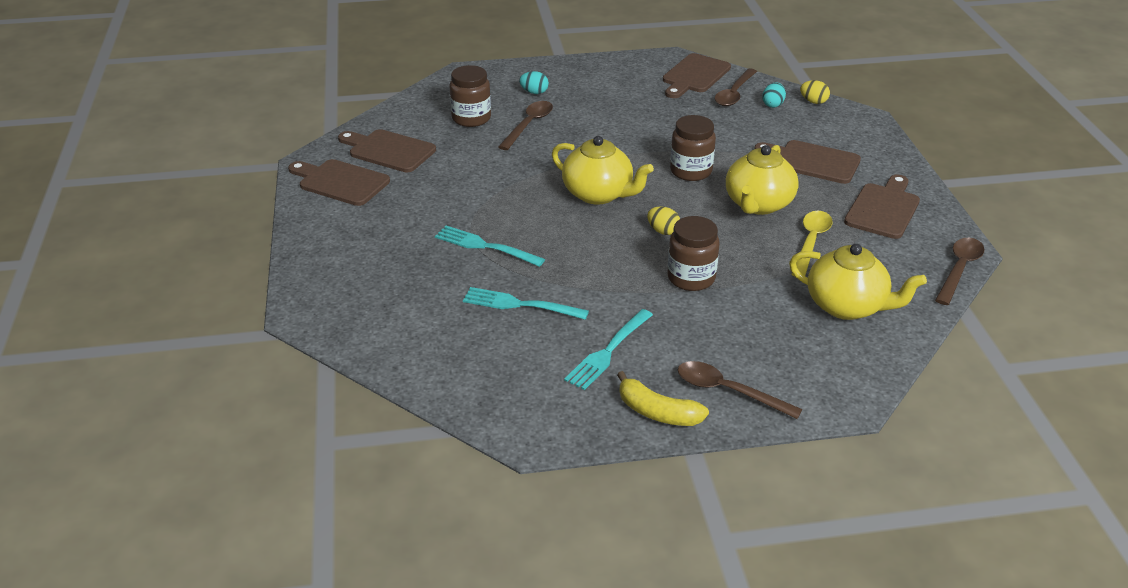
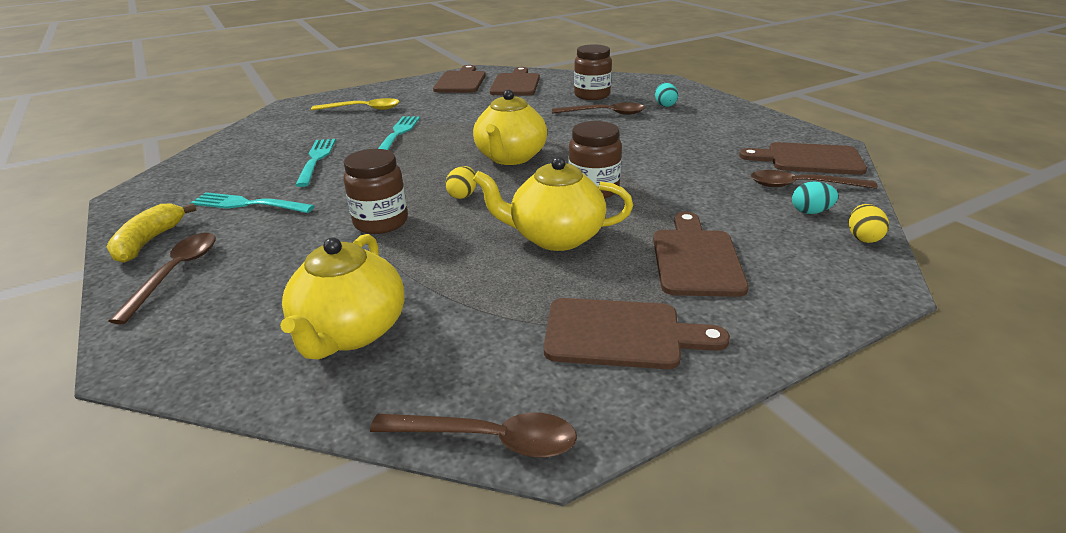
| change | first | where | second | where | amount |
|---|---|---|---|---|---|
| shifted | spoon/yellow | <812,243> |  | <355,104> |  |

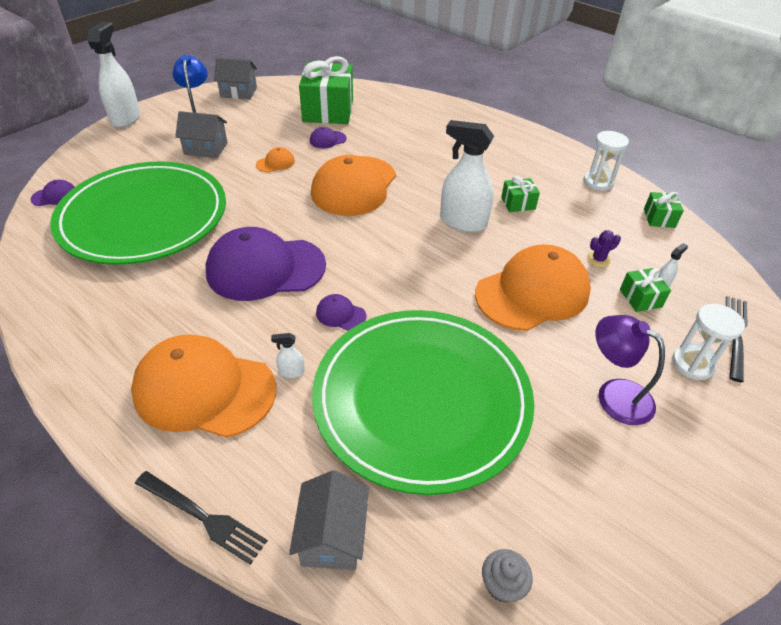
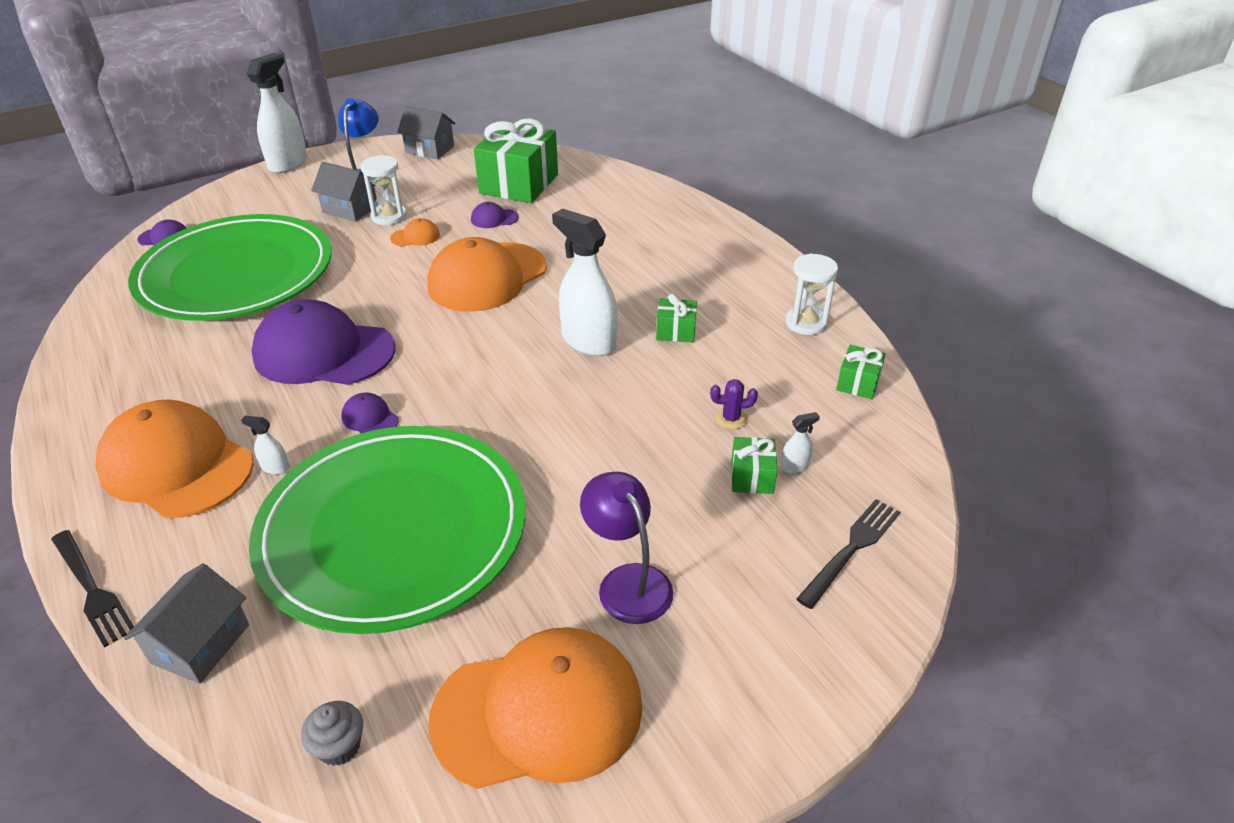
| change | first | where | second | where | amount |
|---|---|---|---|---|---|
| shifted | hourglass/pure white | <708,342> |  | <384,190> |  |
| shifted | baseball cap/bright orange | <533,287> |  | <535,708> |  |

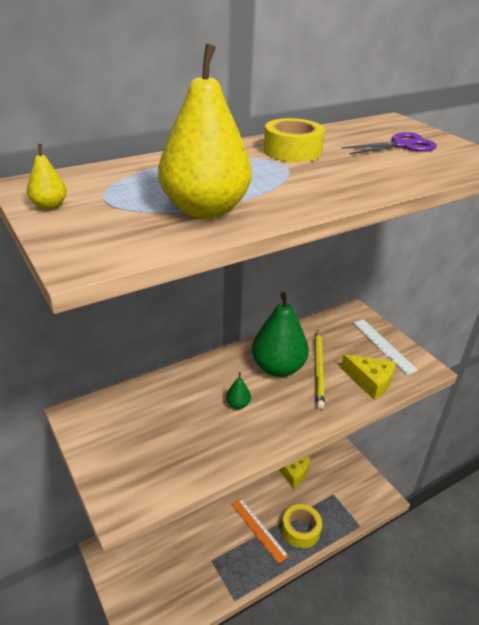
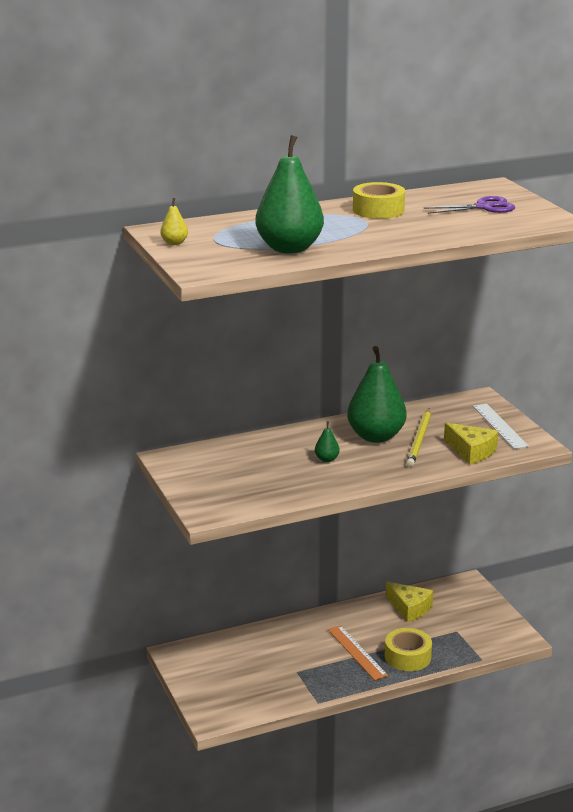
| change | first | where | second | where | amount |
|---|---|---|---|---|---|
| repainted | toy pear/yellow | <205,131> | toy pear/emerald | <289,194> |  |

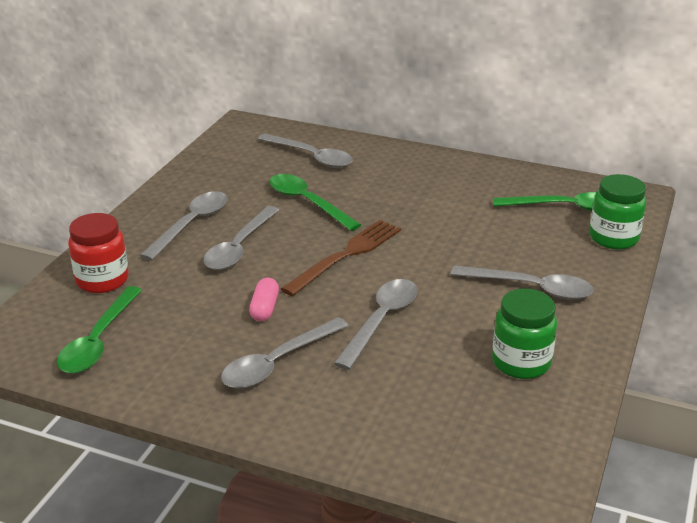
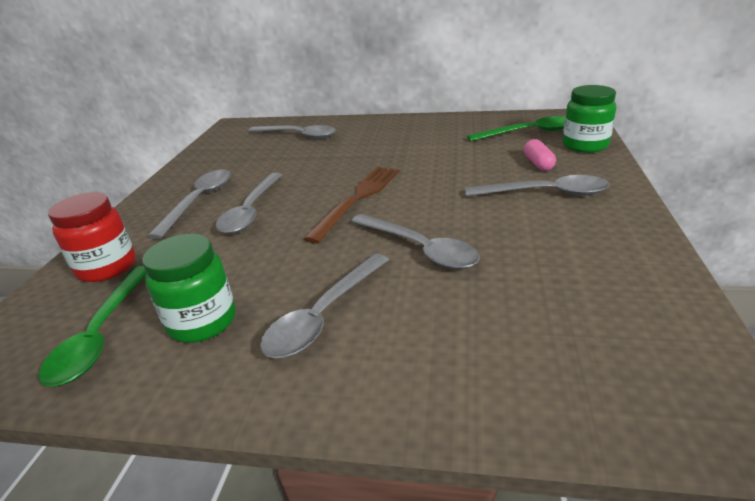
| change | first | where | second | where | amount |
|---|---|---|---|---|---|
| shifted | jar/emerald | <524,334> |  | <189,288> |  |
| rotated | spoon/ash-grey | <376,324> |  | <415,241> | 120 degrees clockwise |
| shifted | pill shape/pink | <264,299> |  | <540,155> |  |
| gone | spoon/emerald | <315,202> |  |  |  |

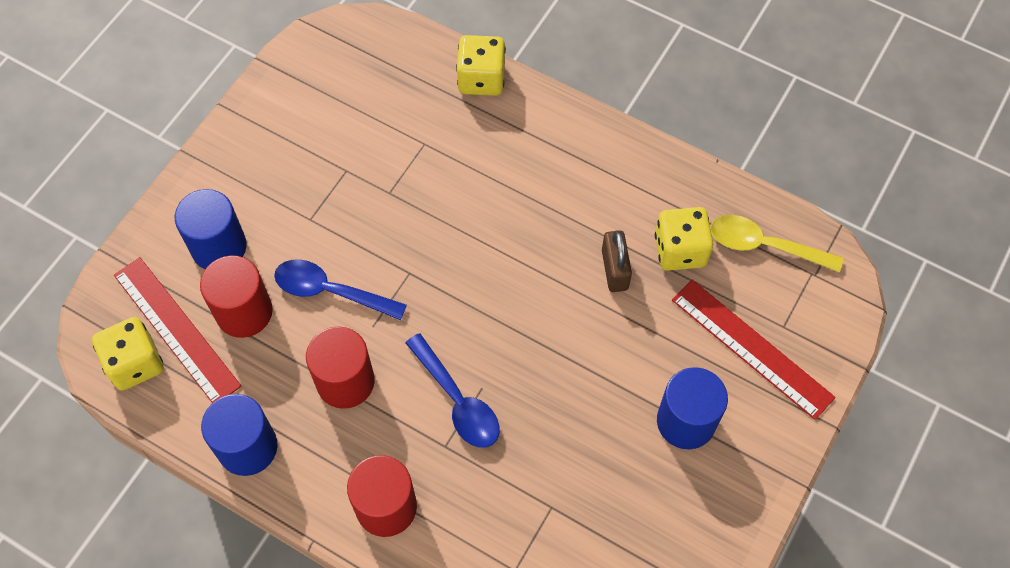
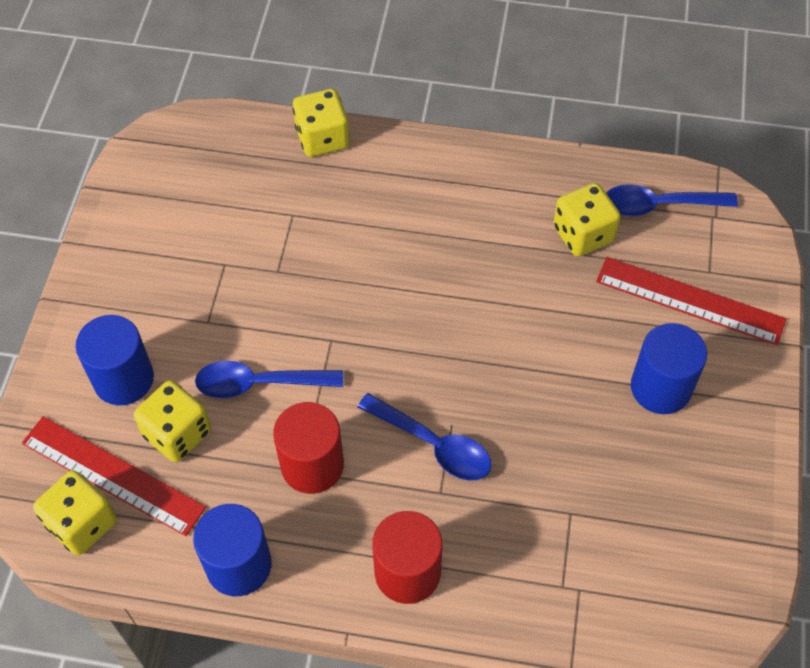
| change | first | where | second | where | amount |
|---|---|---|---|---|---|
| swapped | cylinder shape/scarlet | <236,296> | die/yellow | <172,421> |  |
| repainted | spoon/yellow | <776,244> | spoon/cobalt | <672,200> |  |
| gone | lock/russet | <617,261> |  |  |  |

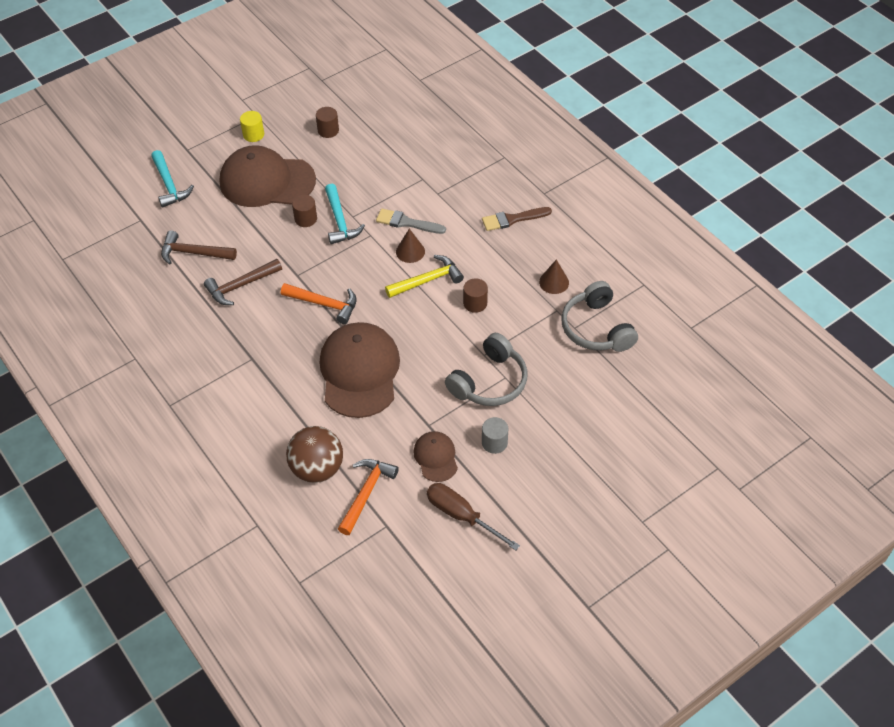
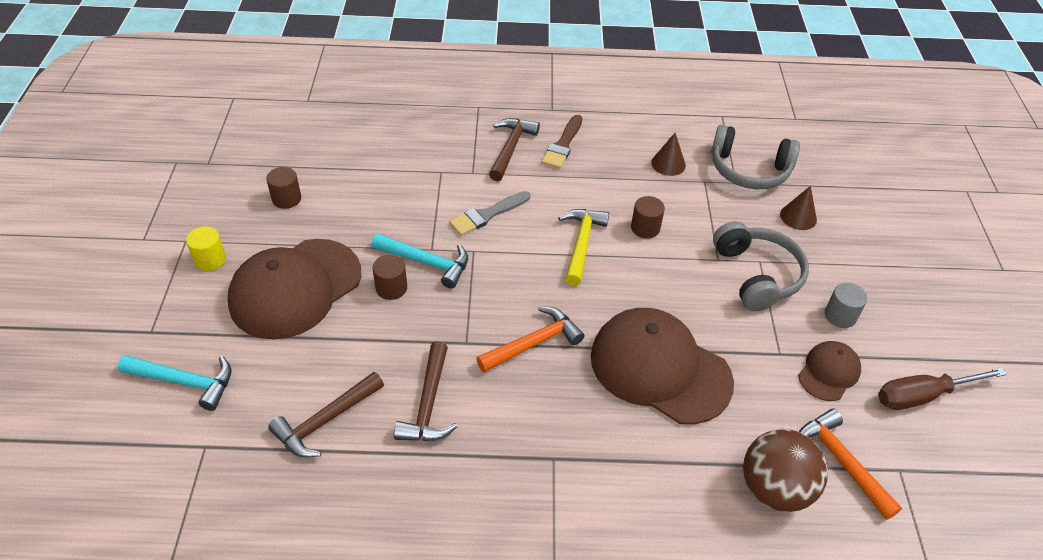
| change | first | where | second | where | amount |
|---|---|---|---|---|---|
| new |  |  | carpenter's hammer/russet | <514,149> |  |
| shifted | solid cone/russet | <410,246> |  | <798,208> |  |
| rotated | baseball cap/russet | <435,456> |  | <829,371> | 105 degrees clockwise |

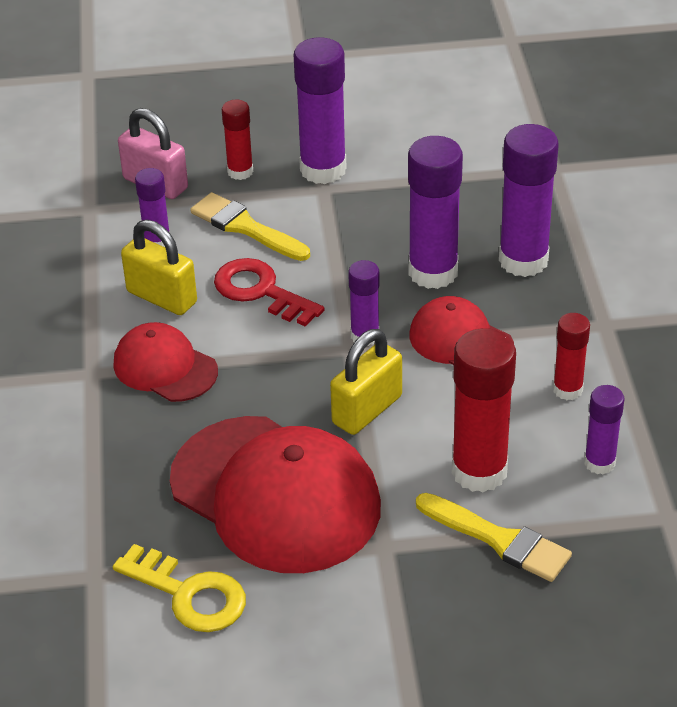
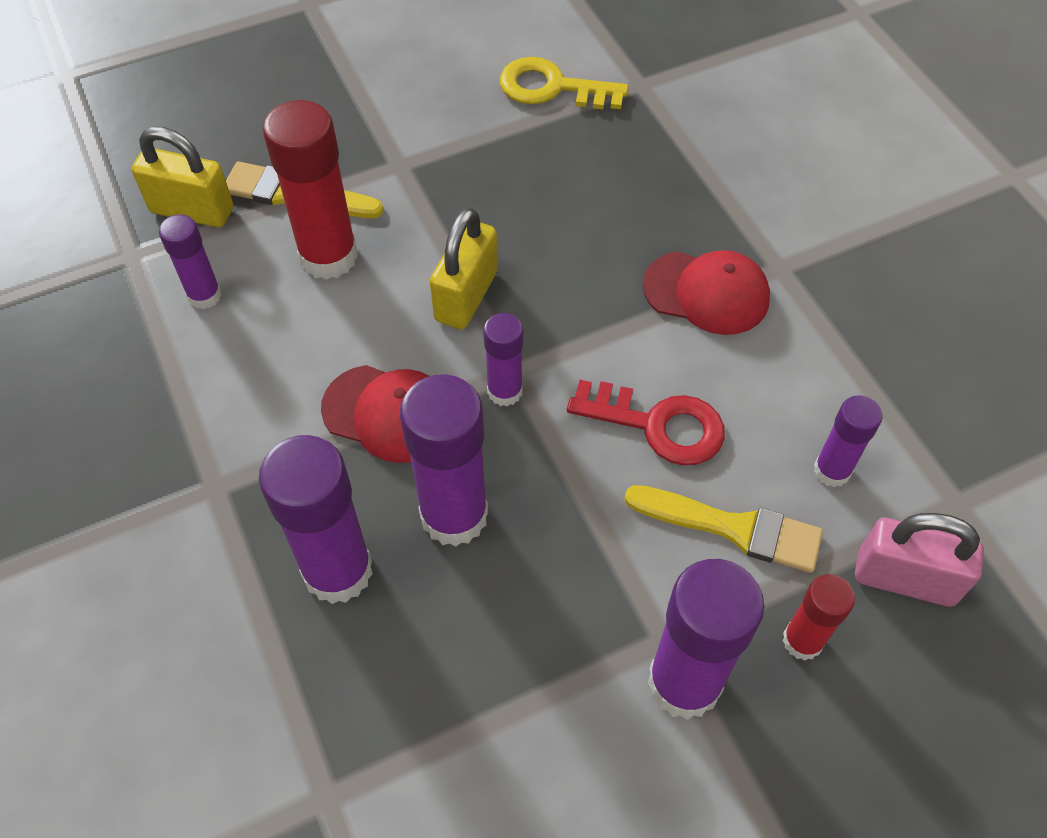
| change | first | where | second | where | amount |
|---|---|---|---|---|---|
| shifted | lock/yellow | <159,267> |  | <182,177> |  |
| gone | baseball cap/scarlet | <275,494> |  |  |  |
| gone | glue stick/scarlet | <571,356> |  |  |  |

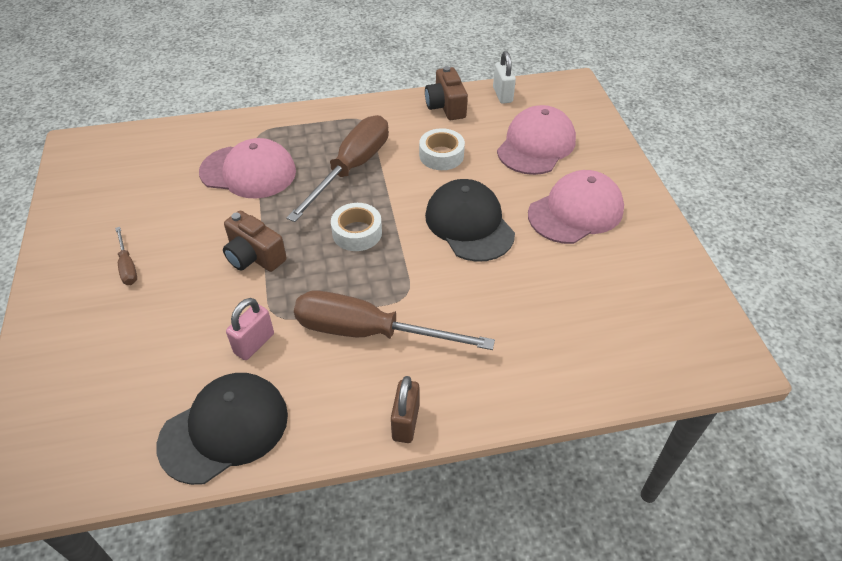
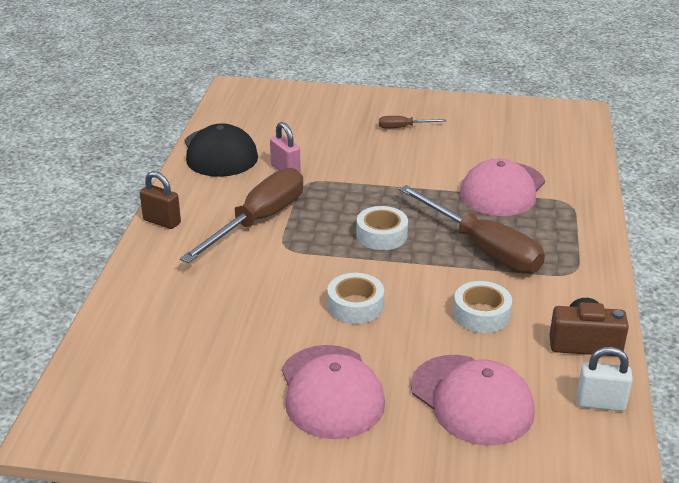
| change | first | where | second | where | amount |
|---|---|---|---|---|---|
| swapped | baseball cap/black | <470,220> | roll of tape/pure white | <355,298> |  |
| gone | photo camera/russet | <255,241> |  |  |  |

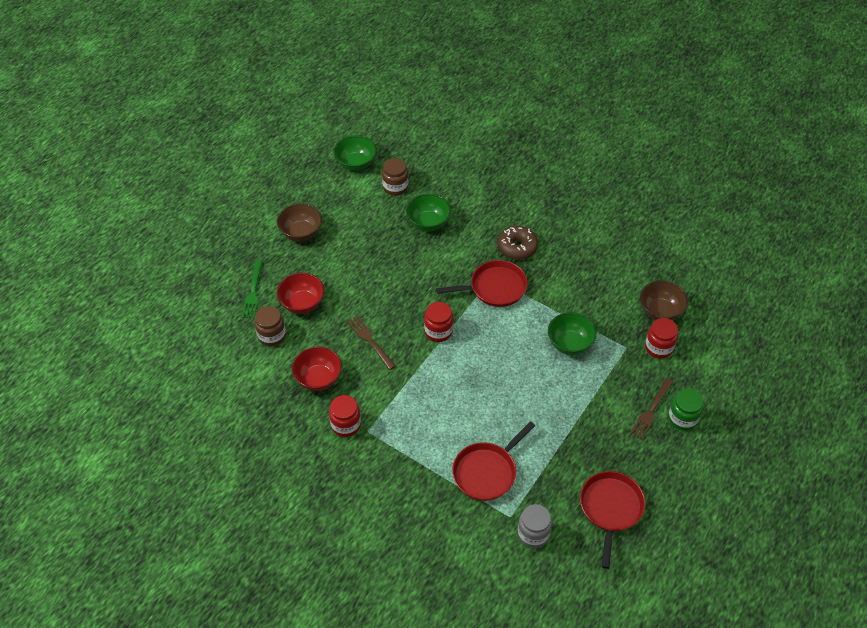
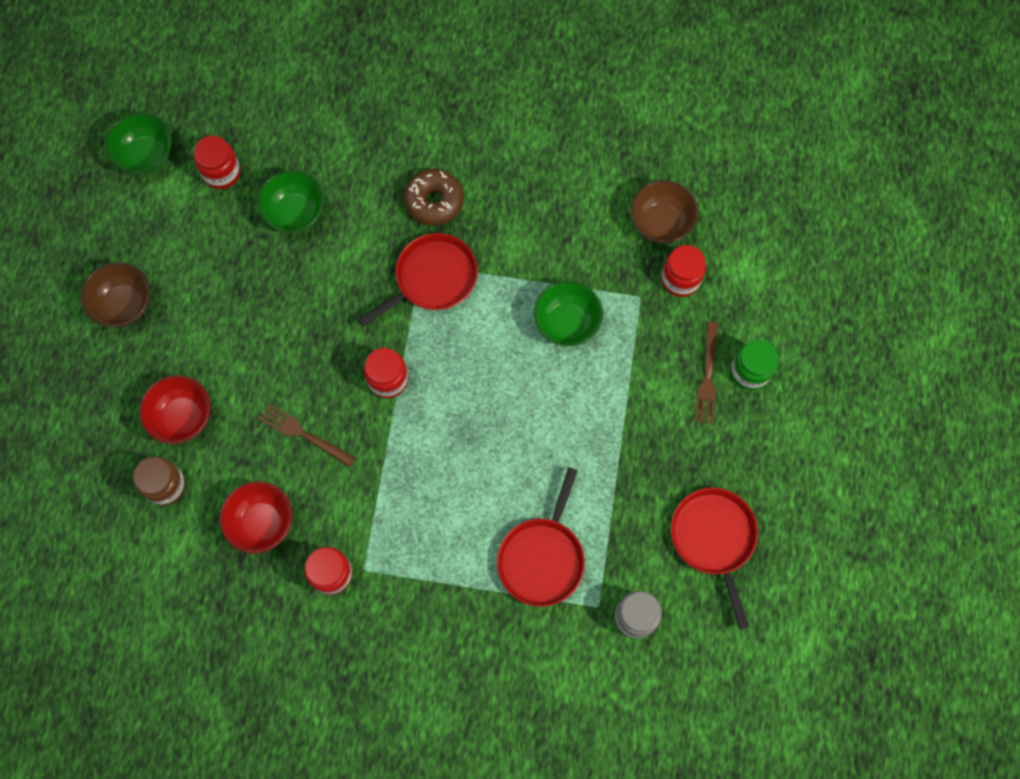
| change | first | where | second | where | amount |
|---|---|---|---|---|---|
| repainted | jar/russet | <395,177> | jar/scarlet | <217,162> |  |
| gone | dinner fork/emerald | <252,289> |  |  |  |

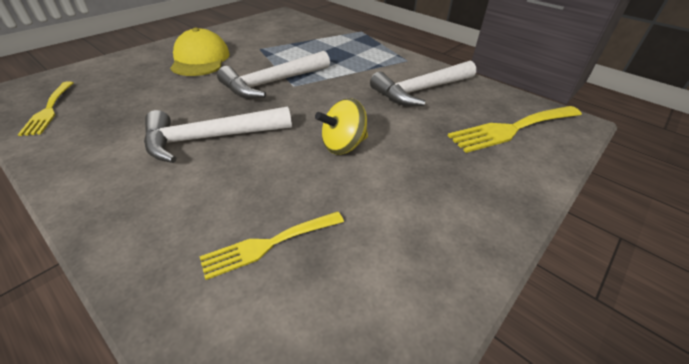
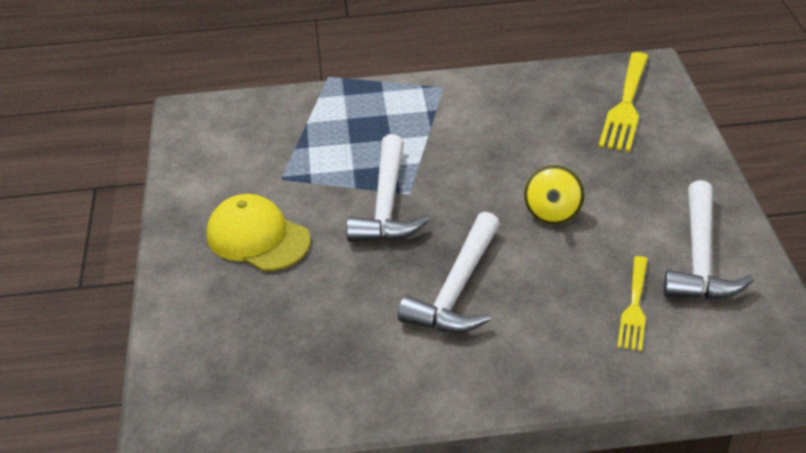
| change | first | where | second | where | amount |
|---|---|---|---|---|---|
| shifted | carpenter's hammer/pure white | <423,83> |  | <709,239> |  |
| gone | dinner fork/yellow | <45,108> |  |  |  |

